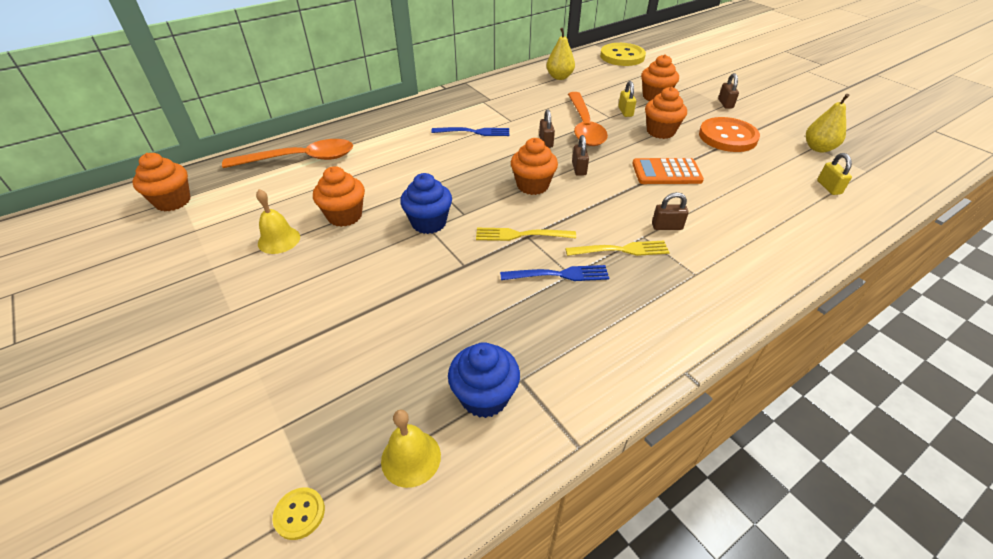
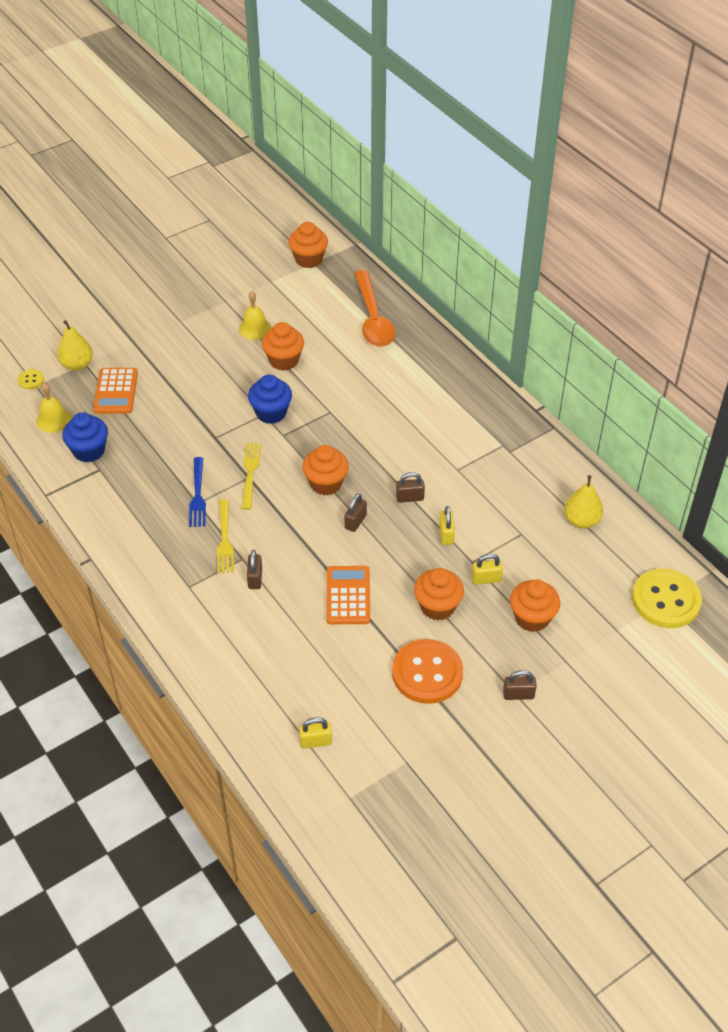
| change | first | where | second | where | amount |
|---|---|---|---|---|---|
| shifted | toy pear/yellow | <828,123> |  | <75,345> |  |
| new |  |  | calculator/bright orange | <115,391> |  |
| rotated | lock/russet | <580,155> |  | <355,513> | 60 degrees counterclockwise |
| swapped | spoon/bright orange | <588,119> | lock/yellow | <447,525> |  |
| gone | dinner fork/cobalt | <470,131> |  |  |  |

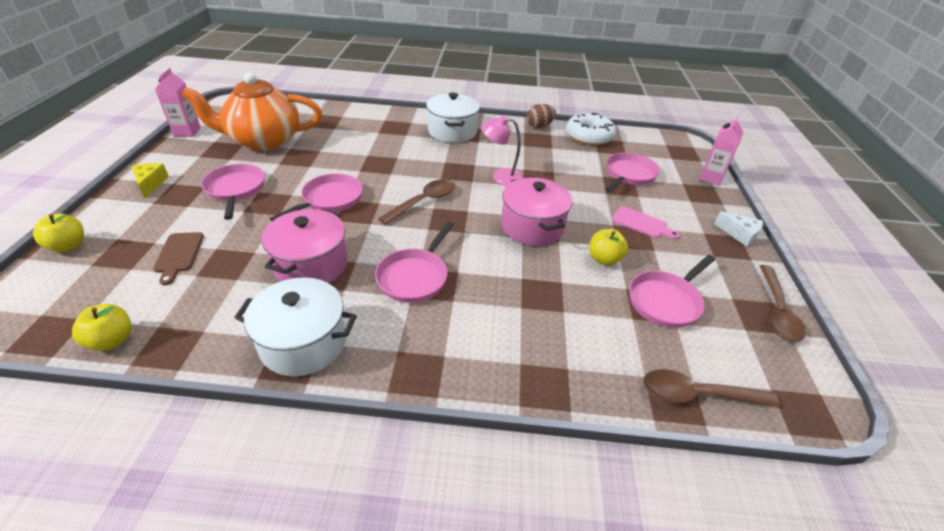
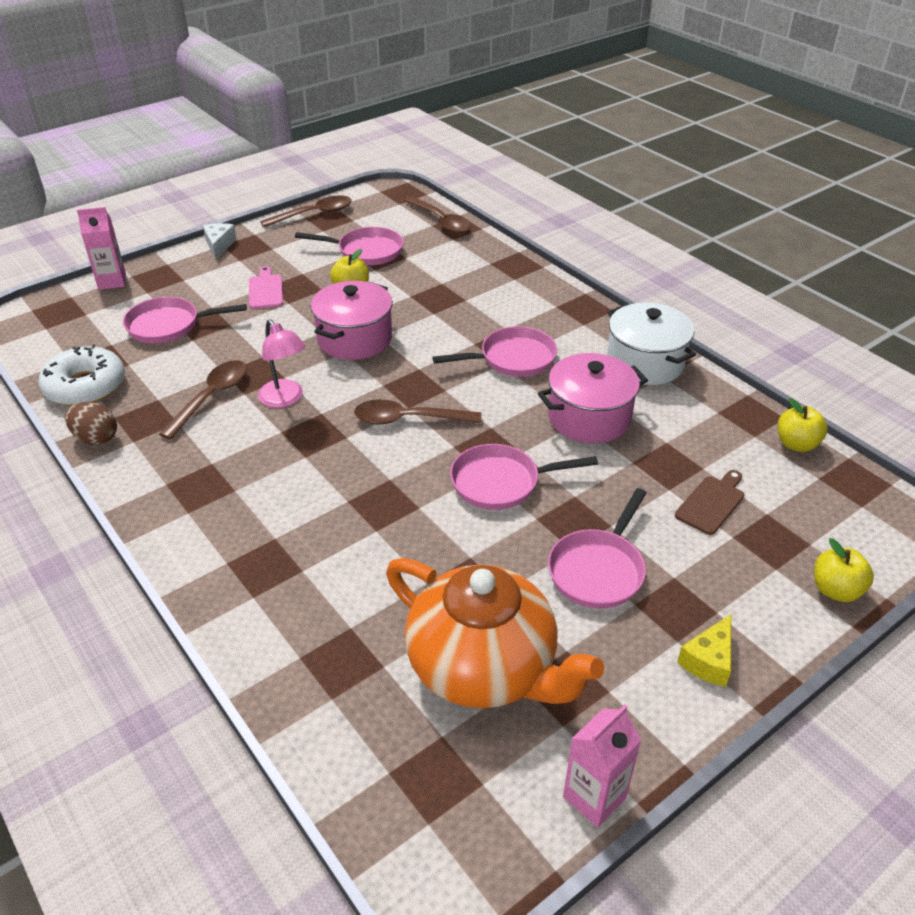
| change | first | where | second | where | amount |
|---|---|---|---|---|---|
| new |  |  | spoon/russet | <203,400> |  |
| gone | pot/pure white | <453,118> |  |  |  |

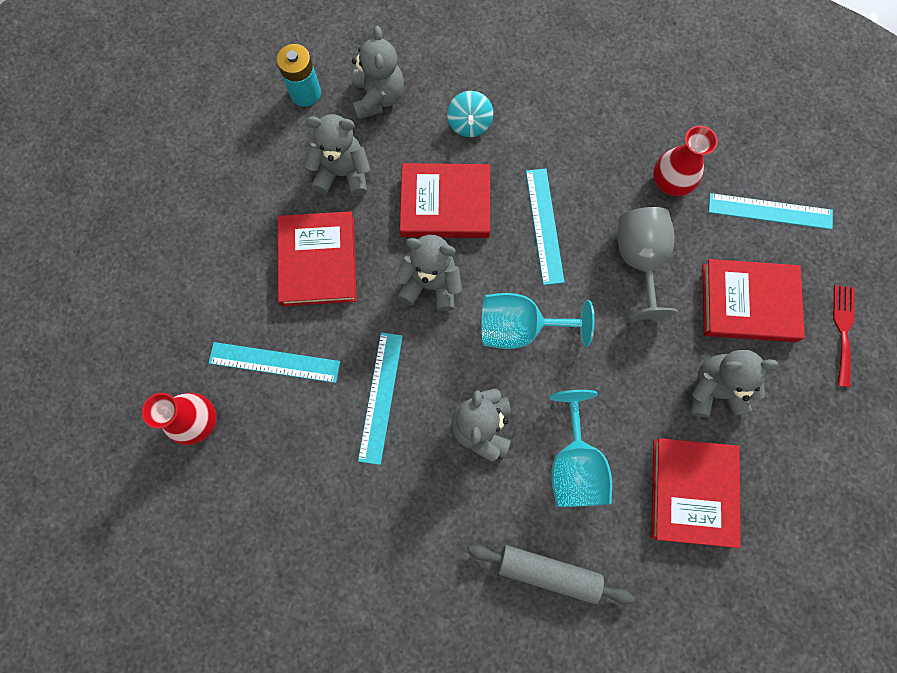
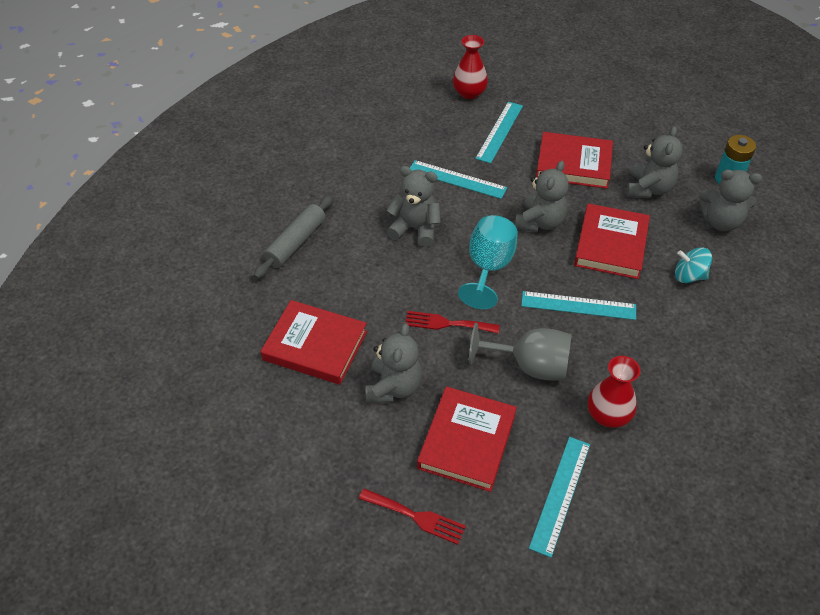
| change | first | where | second | where | amount |
|---|---|---|---|---|---|
| new |  |  | dinner fork/scarlet | <452,322> |  |
| gone | goblet/teal | <580,448> |  |  |  |

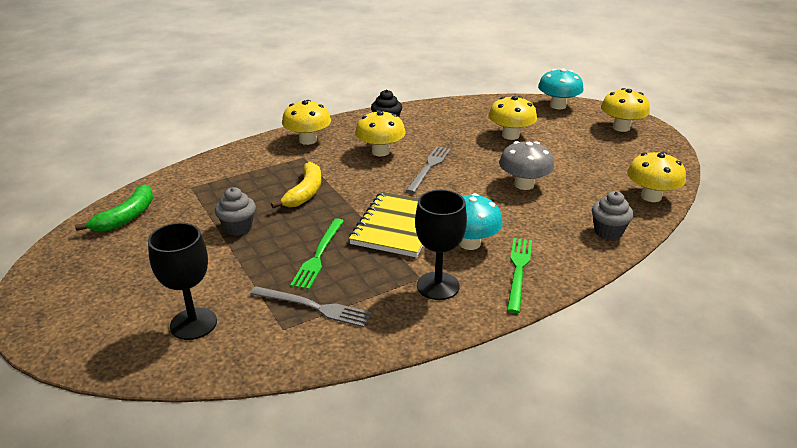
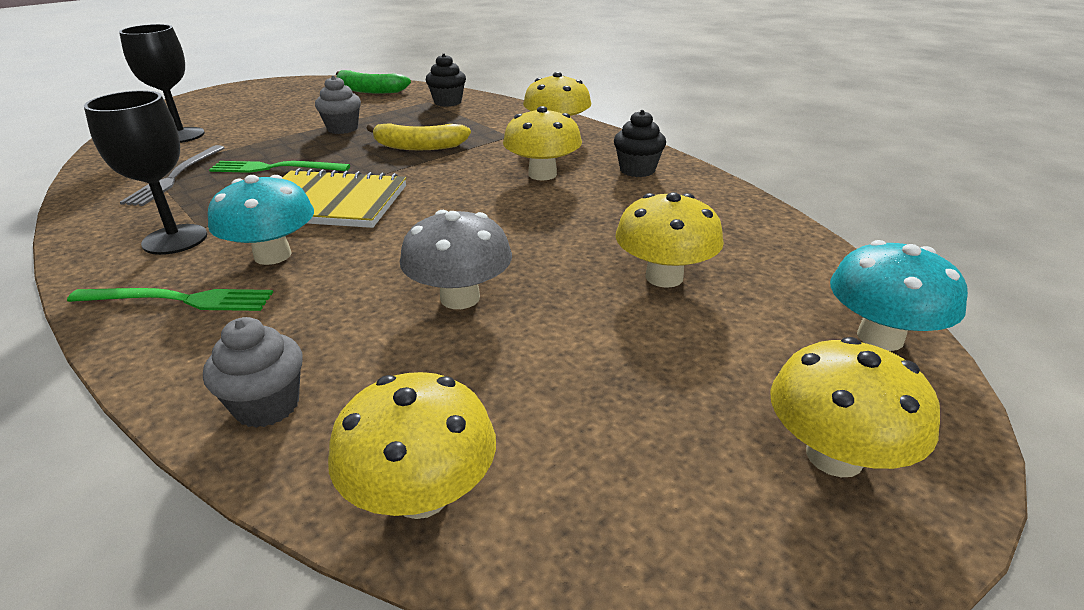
| change | first | where | second | where | amount |
|---|---|---|---|---|---|
| new |  |  | cupcake/black | <446,80> |  |
| gone | dinner fork/ash-grey | <428,169> |  |  |  |

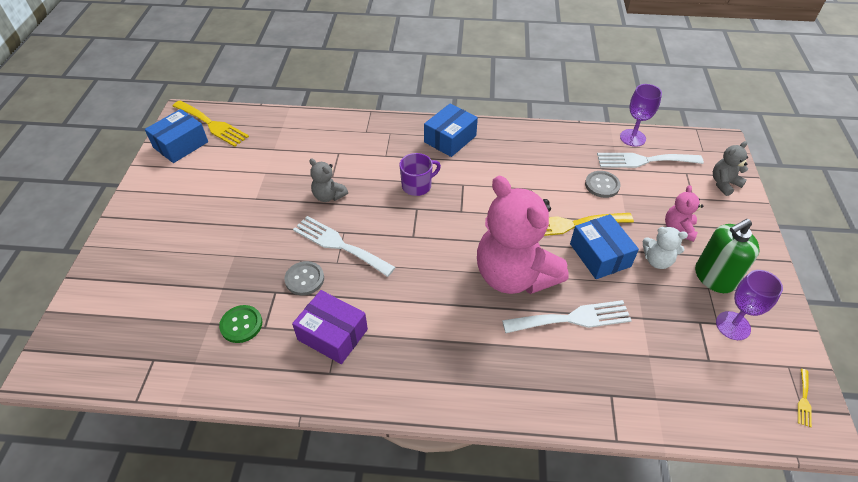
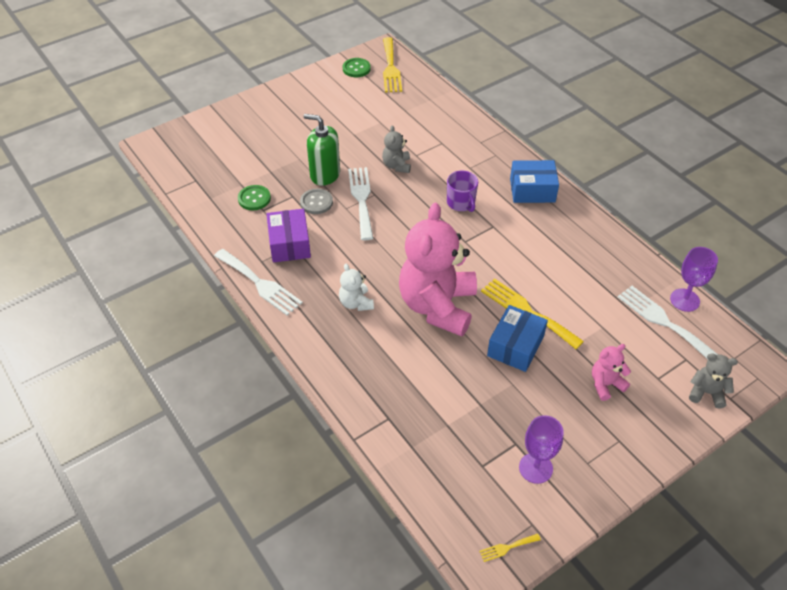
| change | first | where | second | where | amount |
|---|---|---|---|---|---|
| shifted | dinner fork/pure white | <567,316> |  | <258,282> |  |
| shifted | soap dispenser/emerald | <727,256> |  | <321,150> |  |
| shifted | teddy/pure white | <665,248> |  | <356,287> |  |
| swapped | box/cobalt | <176,136> | button/emerald | <357,67> |  |
| rotated | coffee mug/royal purple | <420,174> |  | <462,191> | 45 degrees clockwise |
| gone | button/ash-grey | <603,184> |  |  |  |

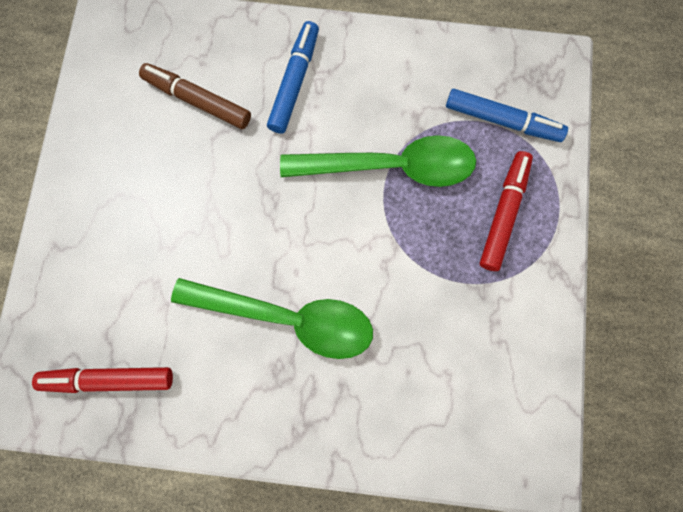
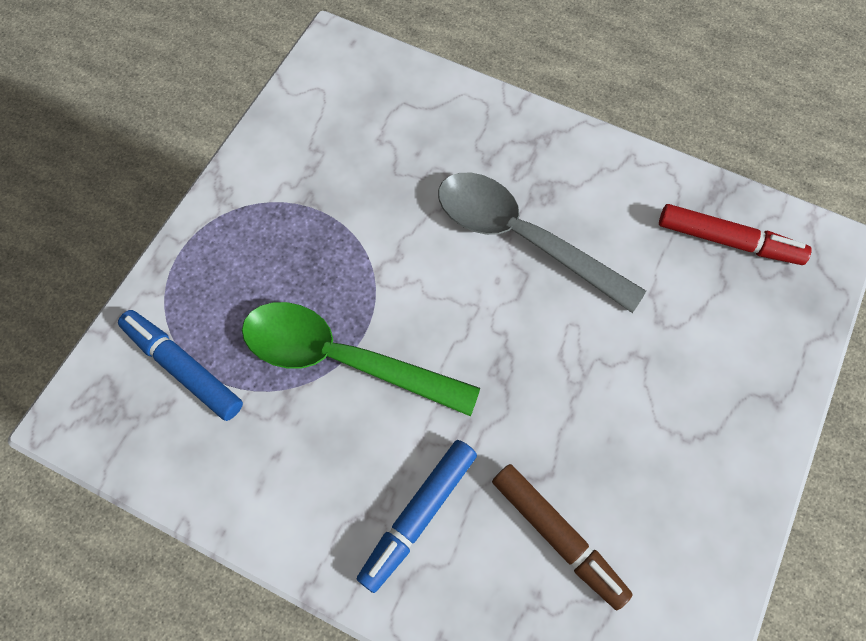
| change | first | where | second | where | amount |
|---|---|---|---|---|---|
| repainted | spoon/emerald | <272,318> | spoon/ash-grey | <542,243> |  |
| gone | marker/scarlet | <506,211> |  |  |  |

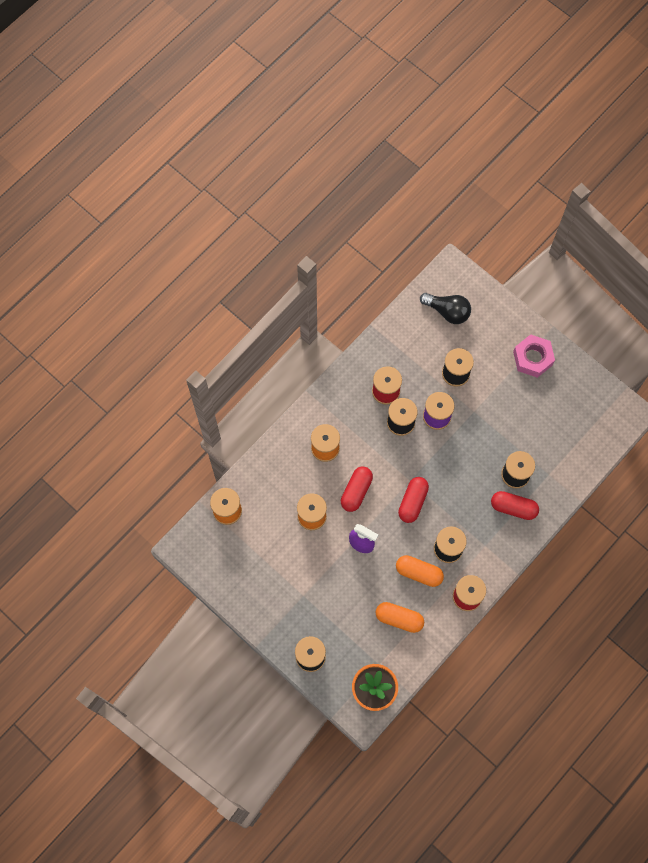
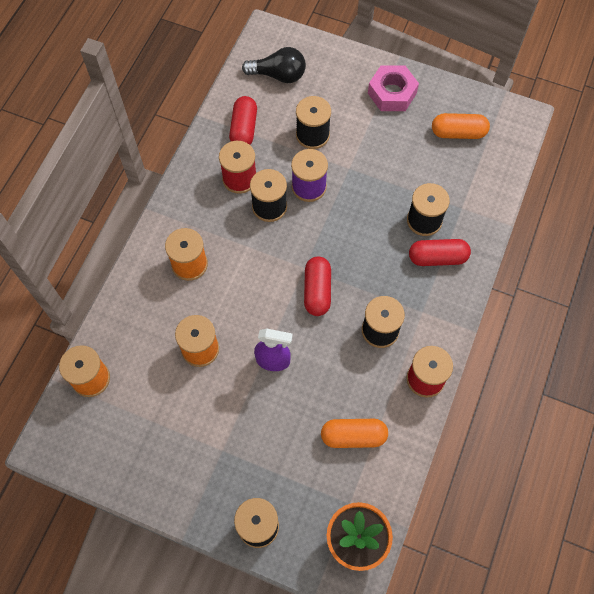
| change | first | where | second | where | amount |
|---|---|---|---|---|---|
| shifted | pill shape/scarlet | <357,489> |  | <243,120> |  |
| shifted | pill shape/bright orange | <420,571> |  | <461,126> |  |

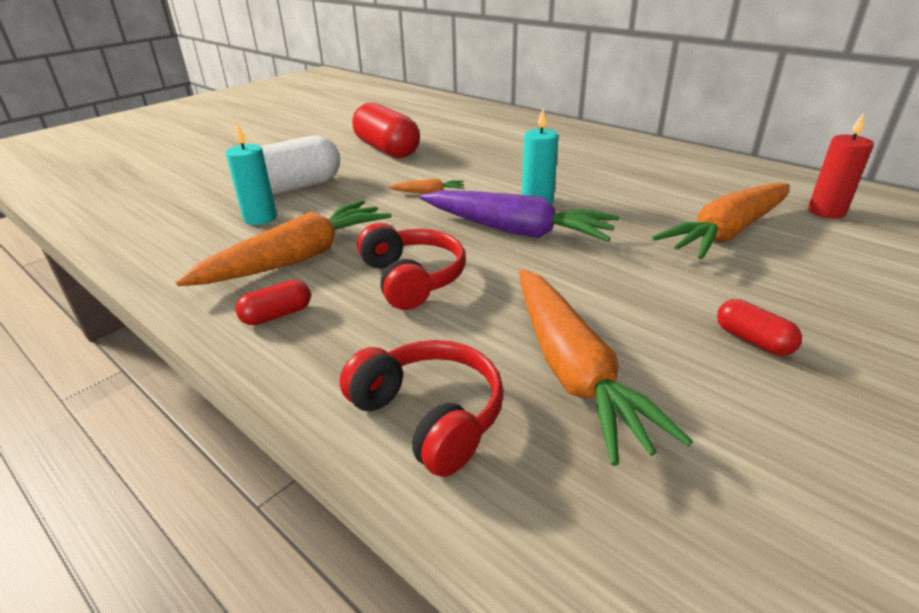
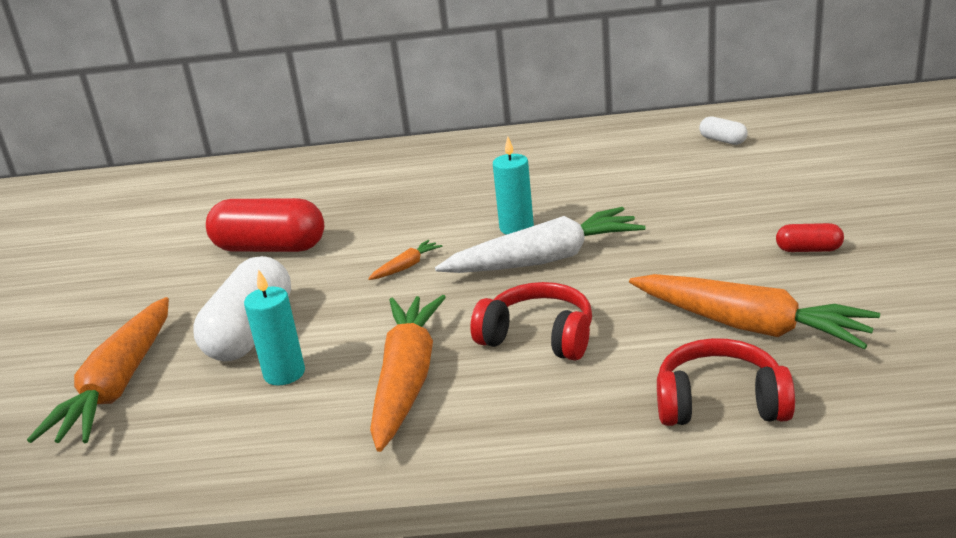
| change | first | where | second | where | amount |
|---|---|---|---|---|---|
| shifted | toy carrot/bright orange | <721,221> |  | <98,370> |  |
| repainted | toy carrot/royal purple | <519,216> | toy carrot/pure white | <540,240> |  |
| swapped | pillar candle/scarlet | <841,165> | pill shape/pure white | <723,130> |  |
| gone | pill shape/scarlet | <273,303> |  |  |  |

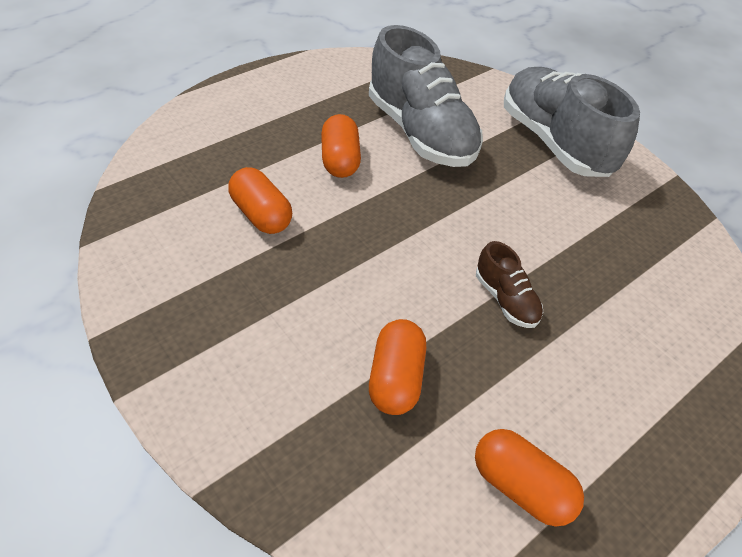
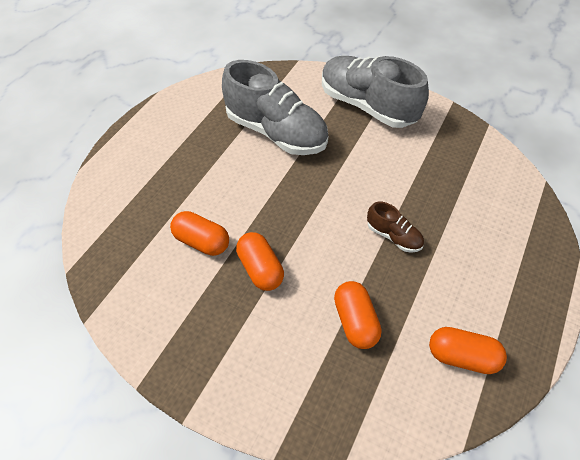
| change | first | where | second | where | amount |
|---|---|---|---|---|---|
| shifted | pill shape/bright orange | <341,146> |  | <260,261> |  |

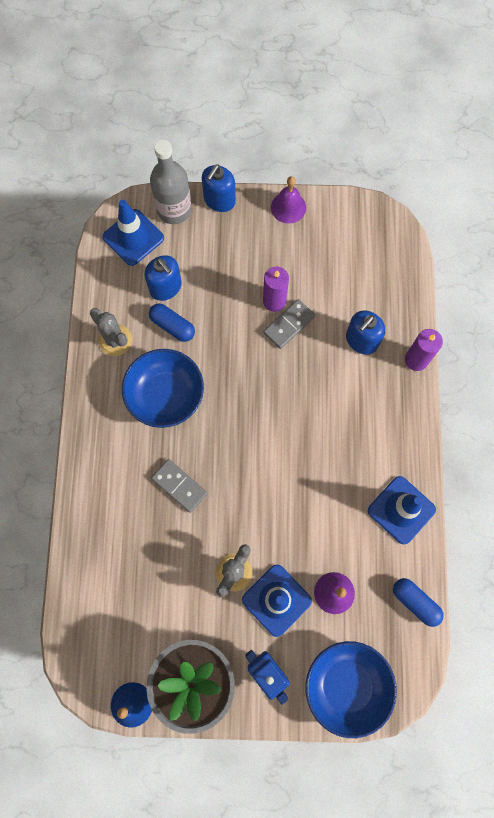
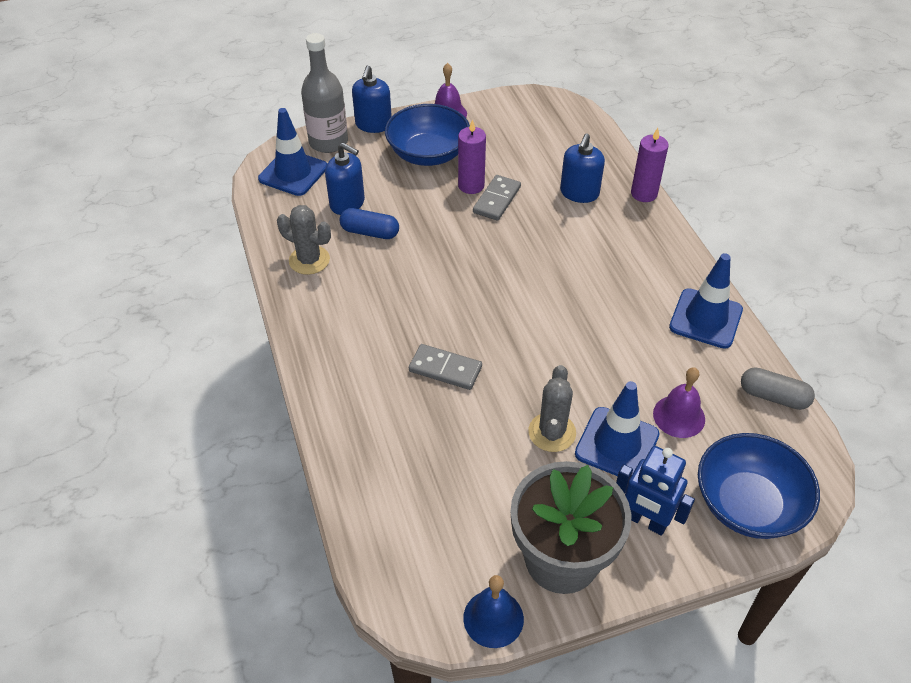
| change | first | where | second | where | amount |
|---|---|---|---|---|---|
| shifted | deep dish/cobalt | <163,388> |  | <427,135> |  |
| repainted | pill shape/cobalt | <418,602> | pill shape/ash-grey | <778,388> |  |

